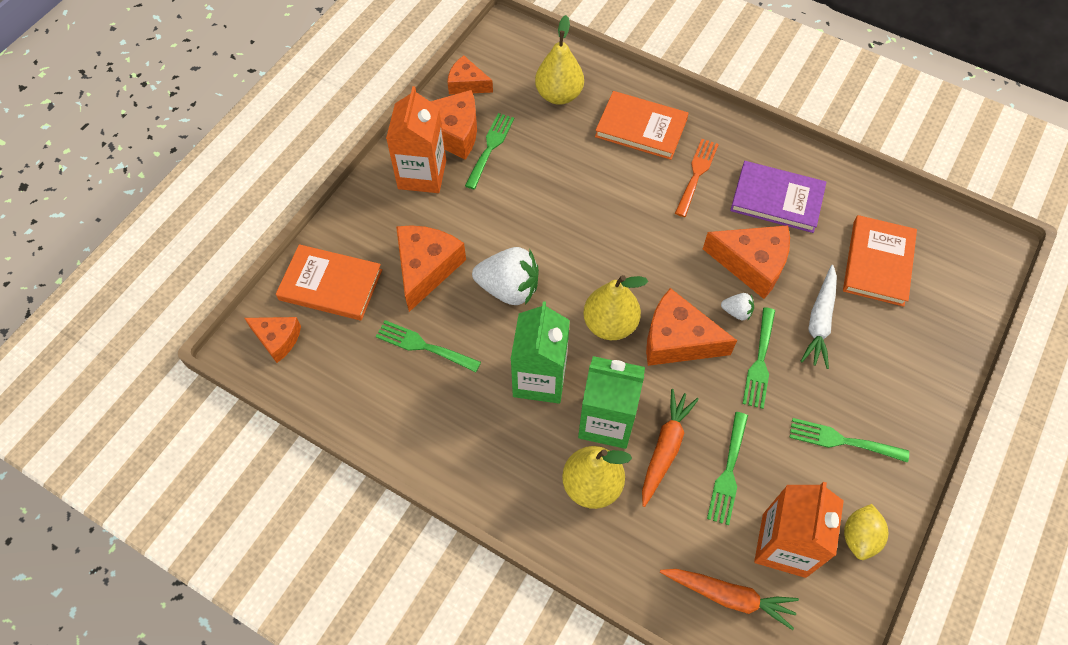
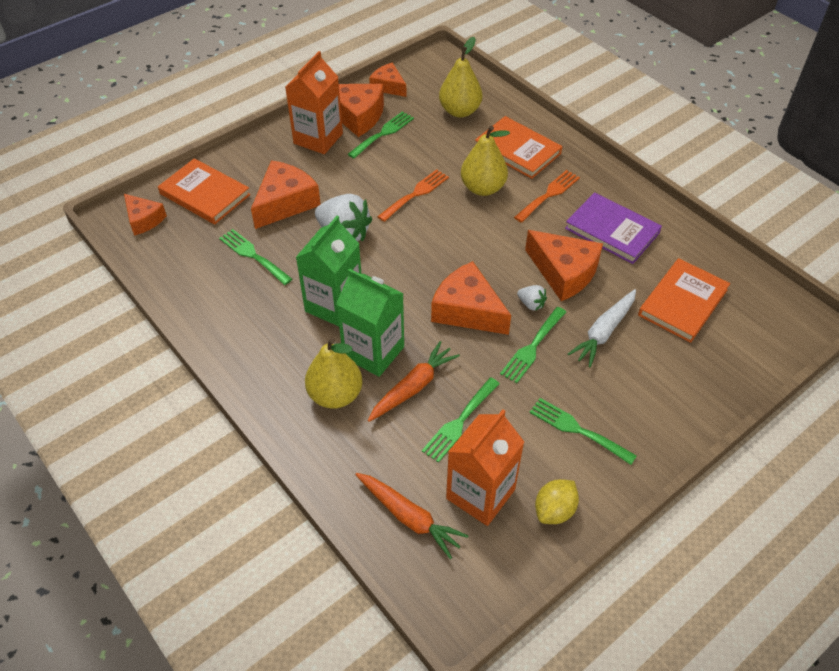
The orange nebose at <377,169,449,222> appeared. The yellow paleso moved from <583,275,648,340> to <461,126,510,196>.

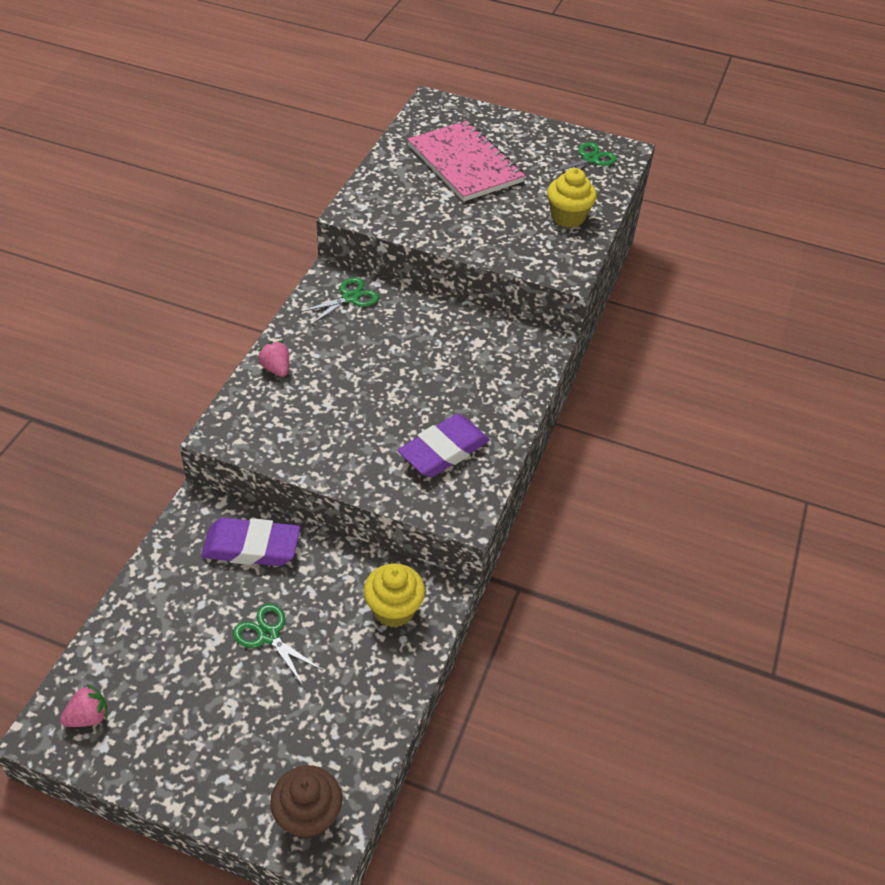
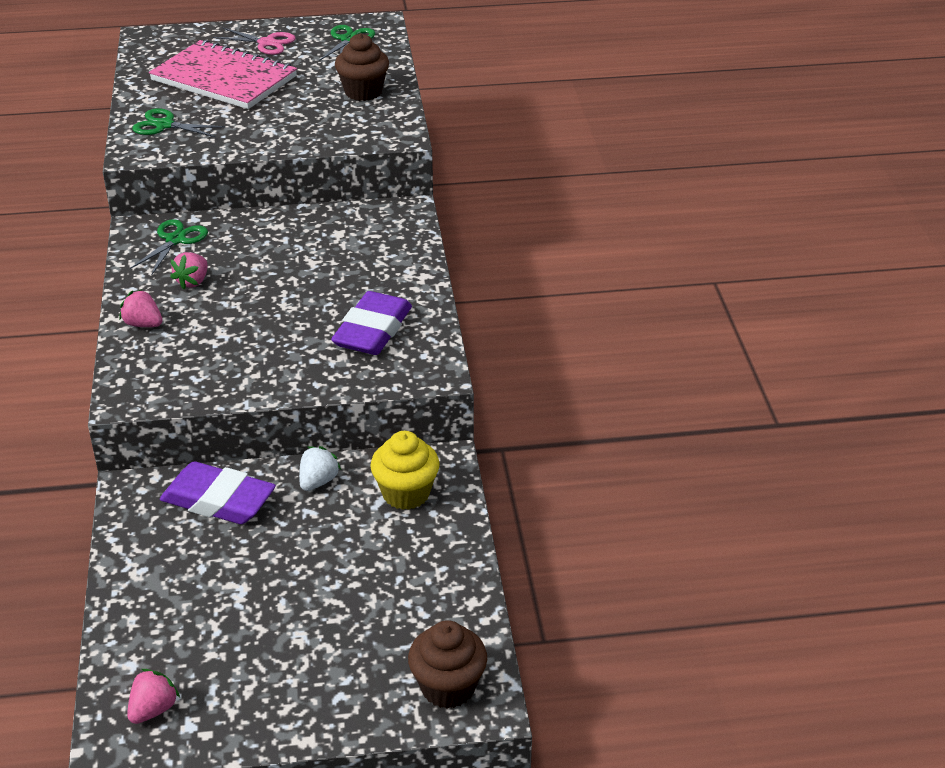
The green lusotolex moved from <233,603,322,685> to <132,108,225,137>. The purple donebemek at <201,518,300,566> turned 45 degrees clockwise. The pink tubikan at <170,252,208,289> appeared. The pink lusotolex at <213,28,296,55> appeared. The white tubikan at <299,446,341,491> appeared. The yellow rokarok at <547,168,597,228> became the brown rokarok at <335,33,389,101>.

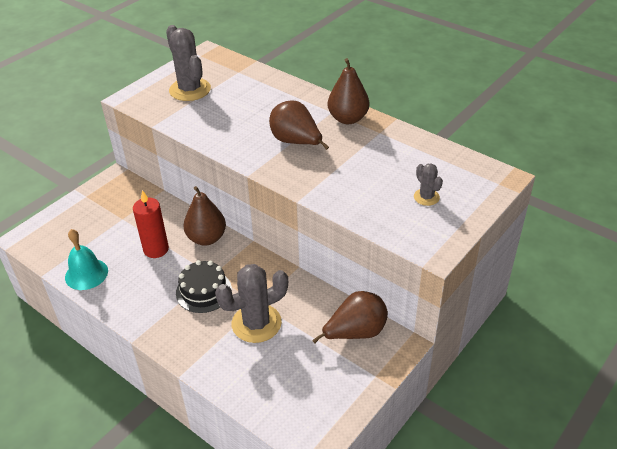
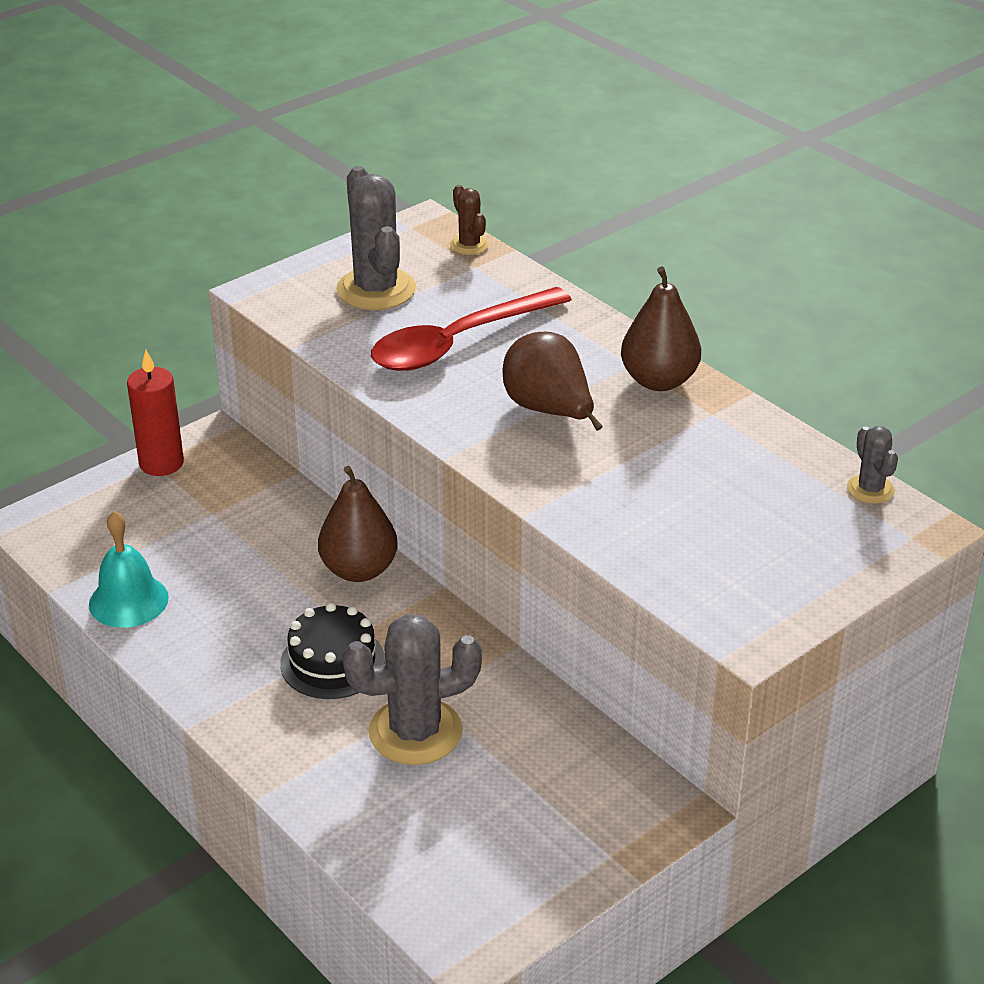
The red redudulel moved from <133,190,169,258> to <127,350,184,476>. The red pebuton at <371,287,572,371> appeared. The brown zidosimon at <450,185,489,255> appeared. The grey zidosimon moved from <414,163,443,206> to <847,426,898,504>. The brown paleso at <312,291,388,343> disappeared.

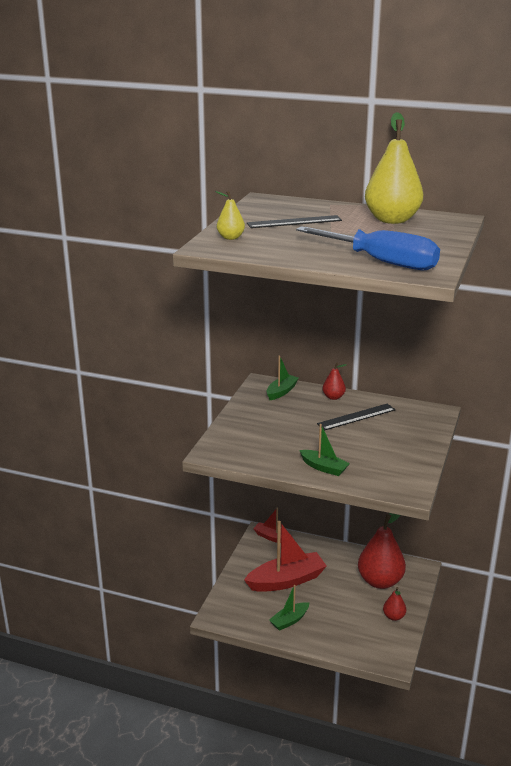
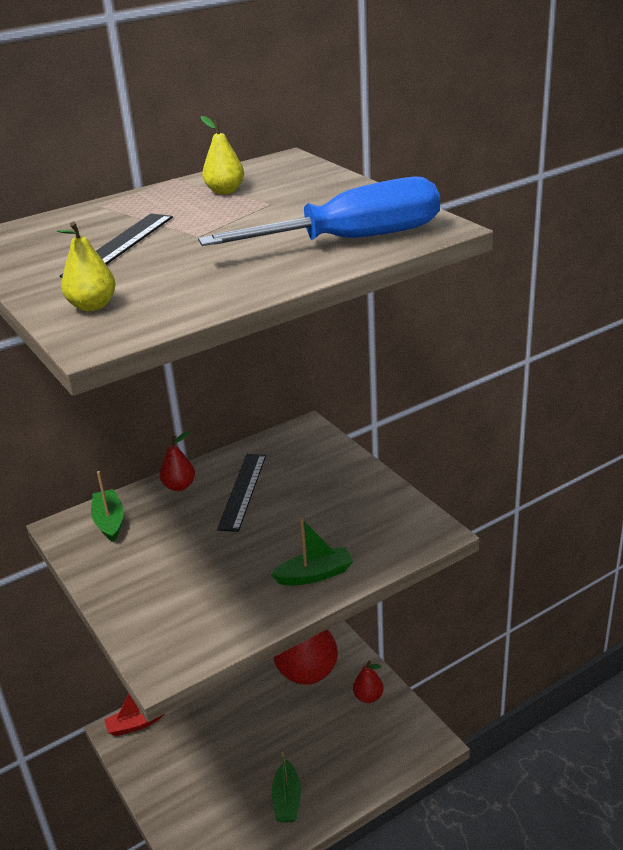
The yellow paleso at <365,112,423,224> changed to 0.47 times the size. The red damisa at <244,521,327,592> disappeared.

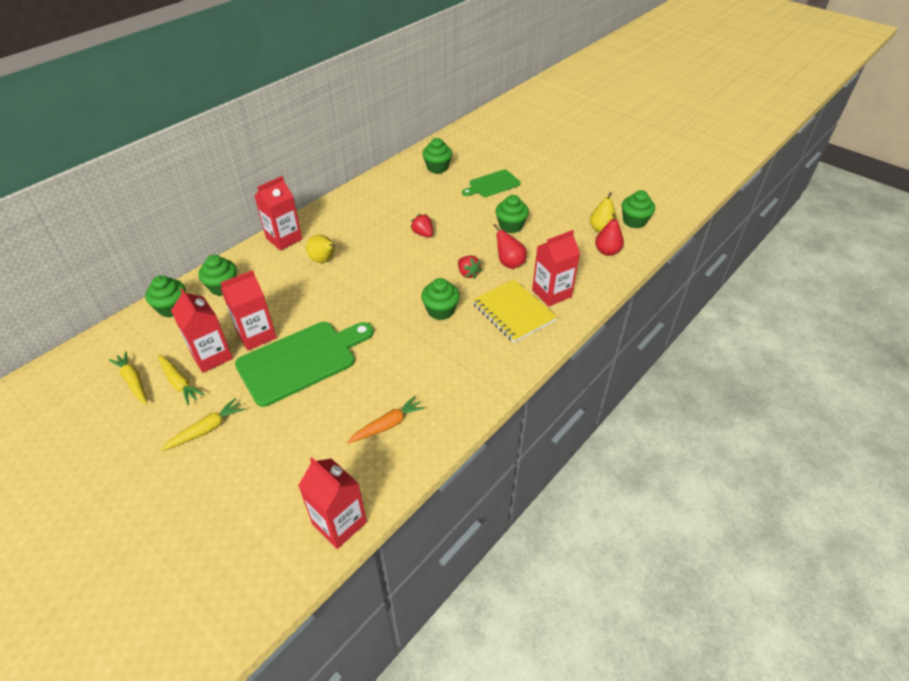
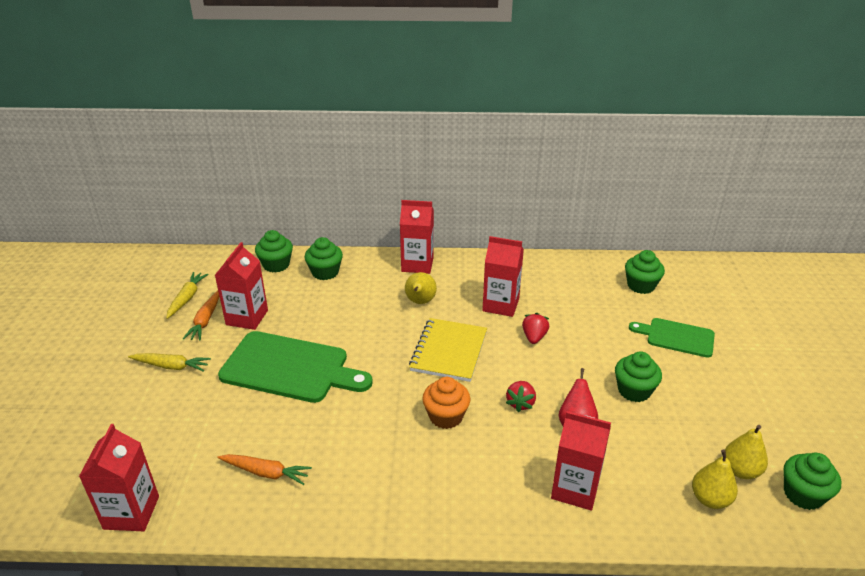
The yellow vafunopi at <157,355,205,405> became the orange vafunopi at <183,291,219,340>. The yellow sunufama moved from <472,279,557,343> to <409,318,487,382>. The green rokarok at <421,278,460,320> became the orange rokarok at <422,377,471,429>. The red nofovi moved from <220,270,277,350> to <482,236,524,317>. The red paleso at <595,213,624,256> became the yellow paleso at <692,449,738,509>.

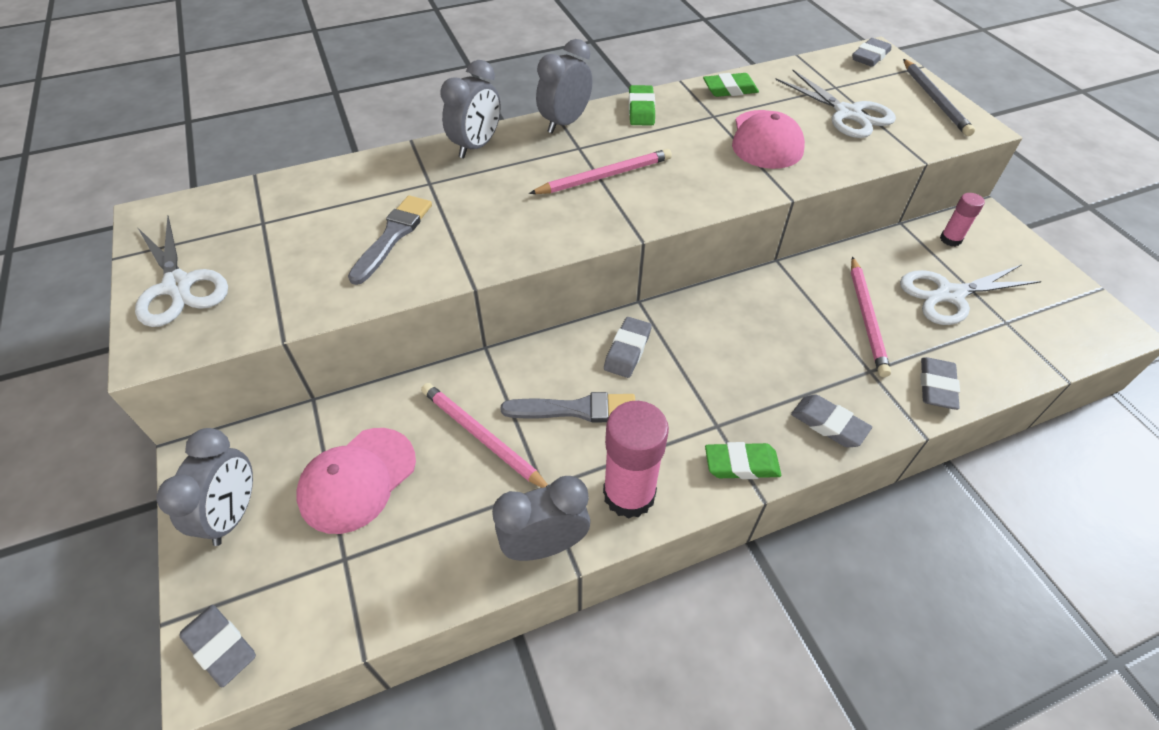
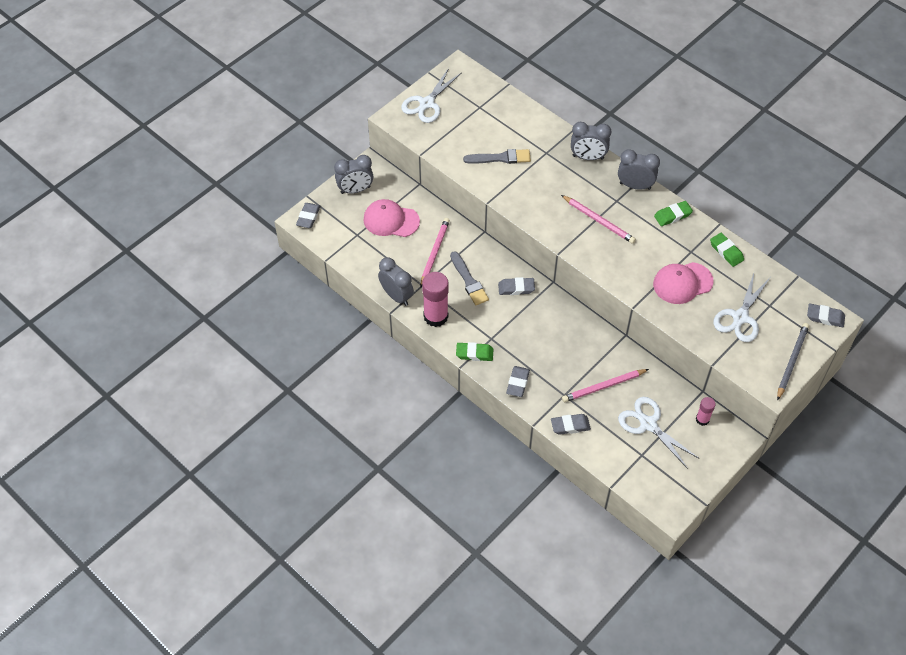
The green donebemek at <705,442,781,479> turned 60 degrees counterclockwise. The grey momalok at <903,59,975,136> turned 150 degrees clockwise.

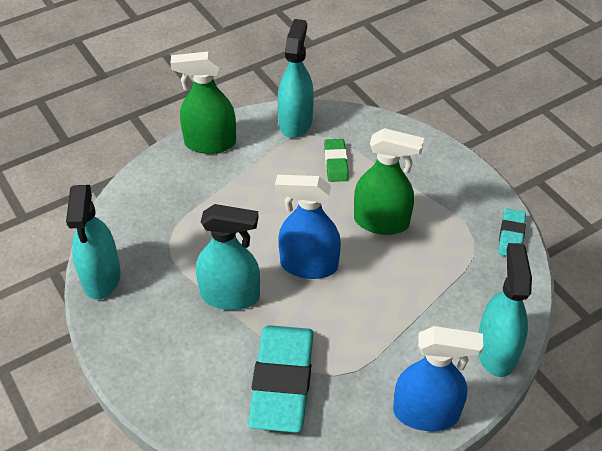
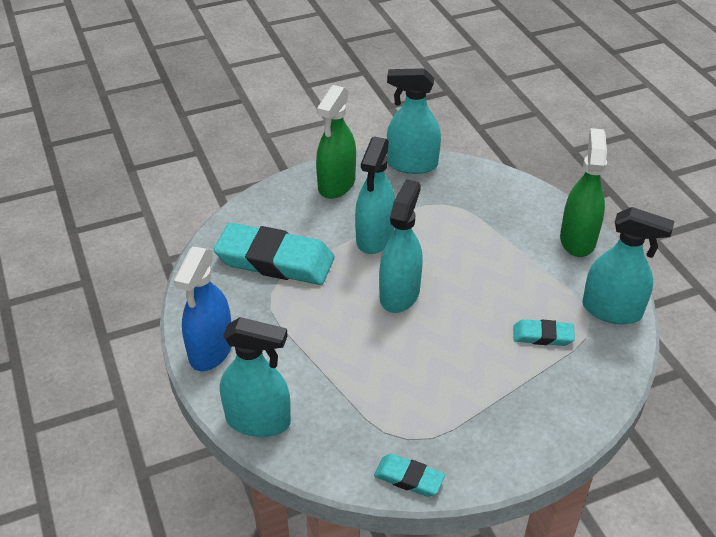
The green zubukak moved from <354,128,424,235> to <316,85,356,199>. The blue zubukak at <275,175,341,279> became the turquoise zubukak at <379,179,423,313>. The green donebemek at <324,139,349,182> became the turquoise donebemek at <513,319,575,346>.

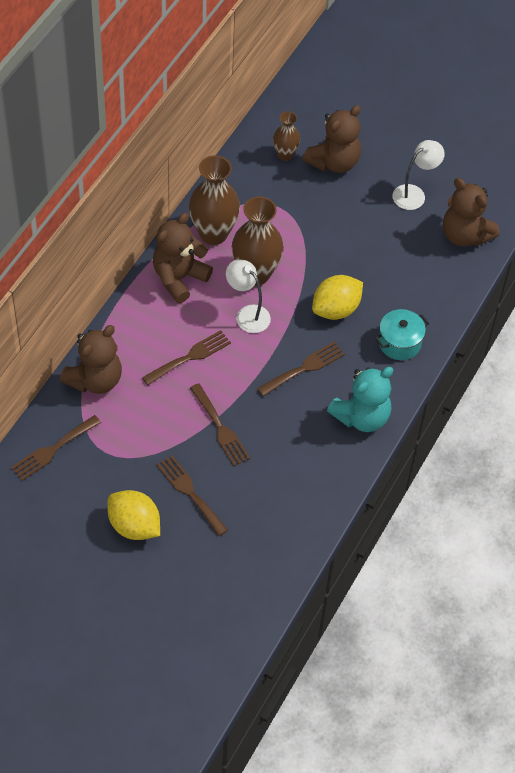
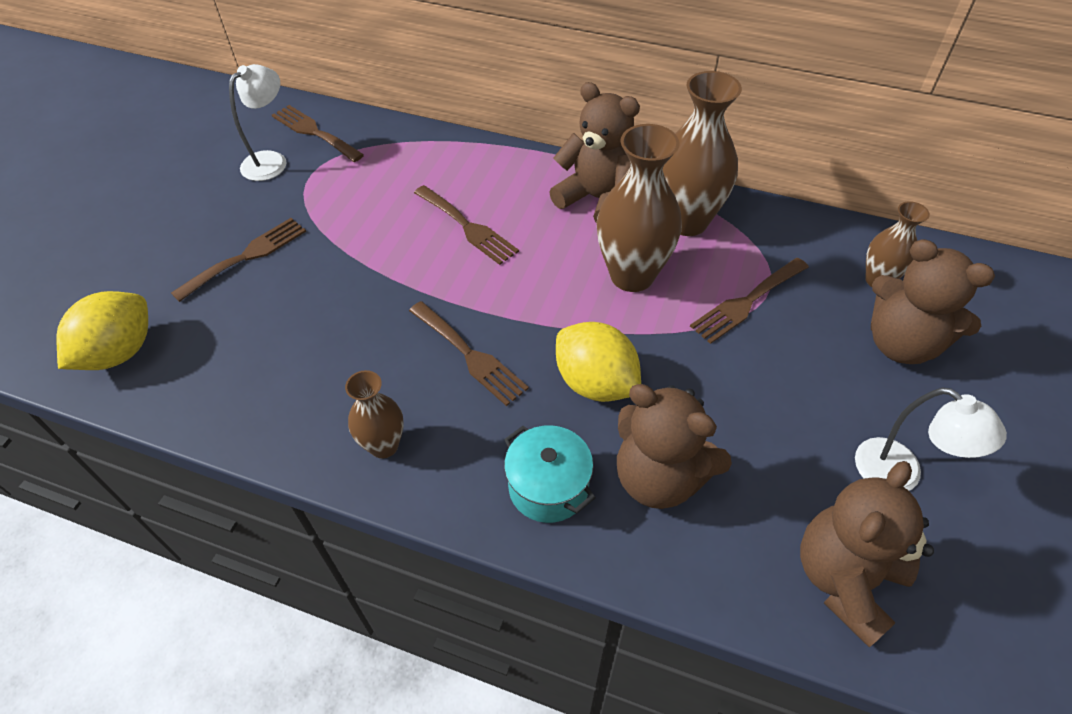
The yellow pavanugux moved from <107,490,160,540> to <56,291,148,370>. The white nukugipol moved from <226,259,271,333> to <229,64,286,181>. The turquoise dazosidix at <327,367,393,432> was replaced by the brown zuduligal at <345,370,404,459>. The brown dazosidix moved from <60,325,122,394> to <617,384,732,509>. The brown nebose moved from <190,383,250,466> to <690,258,809,344>.

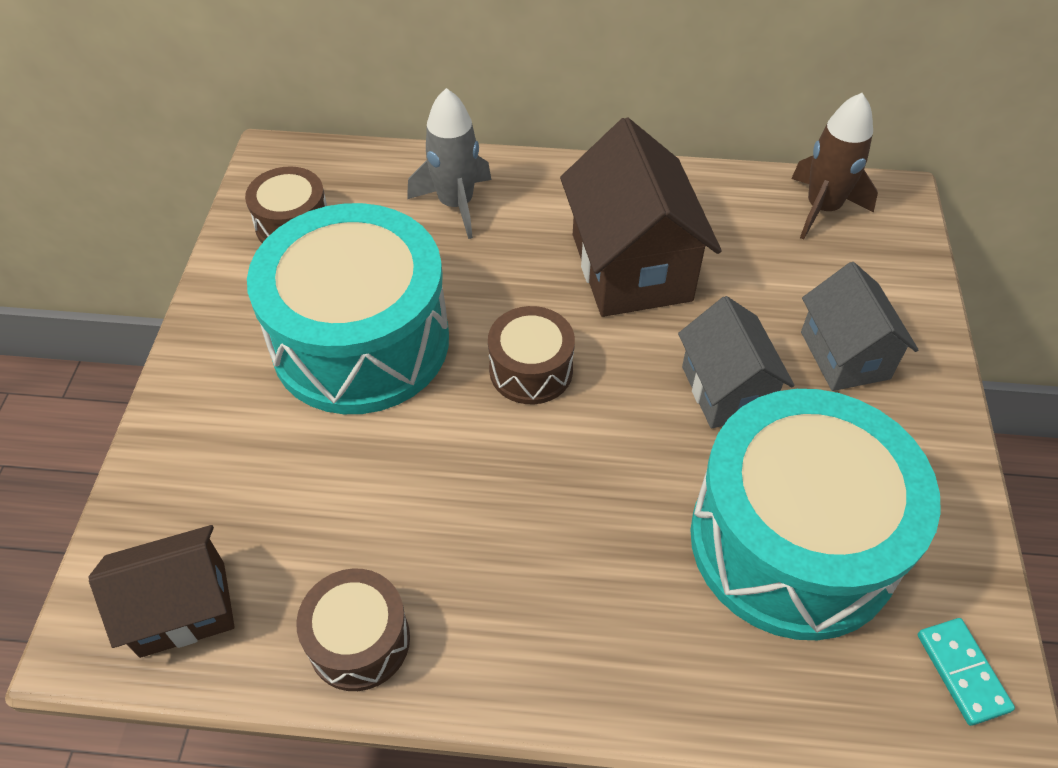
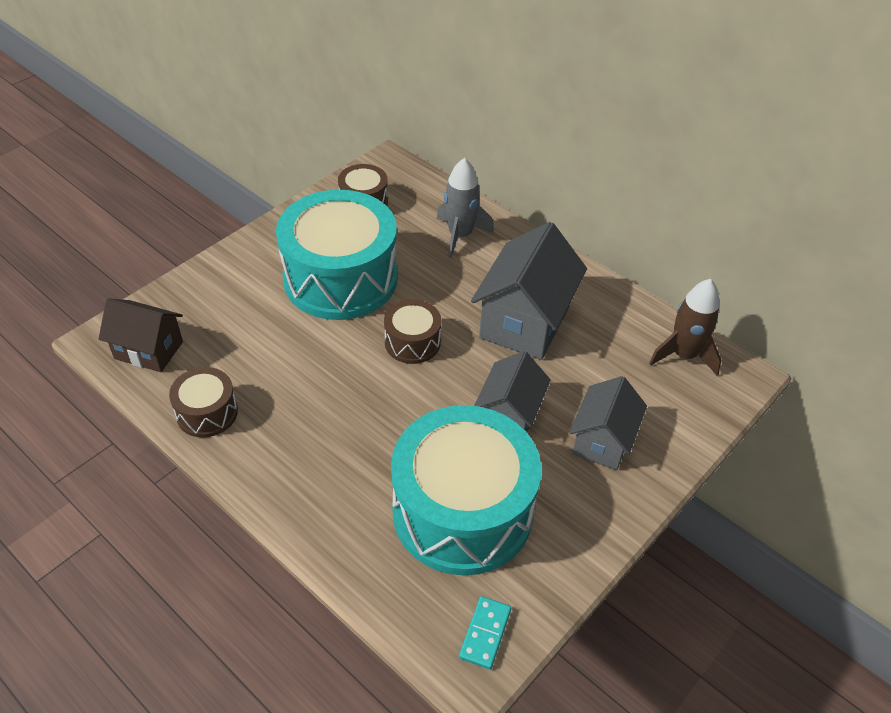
The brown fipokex at <560,117,722,317> became the grey fipokex at <471,222,587,360>.

